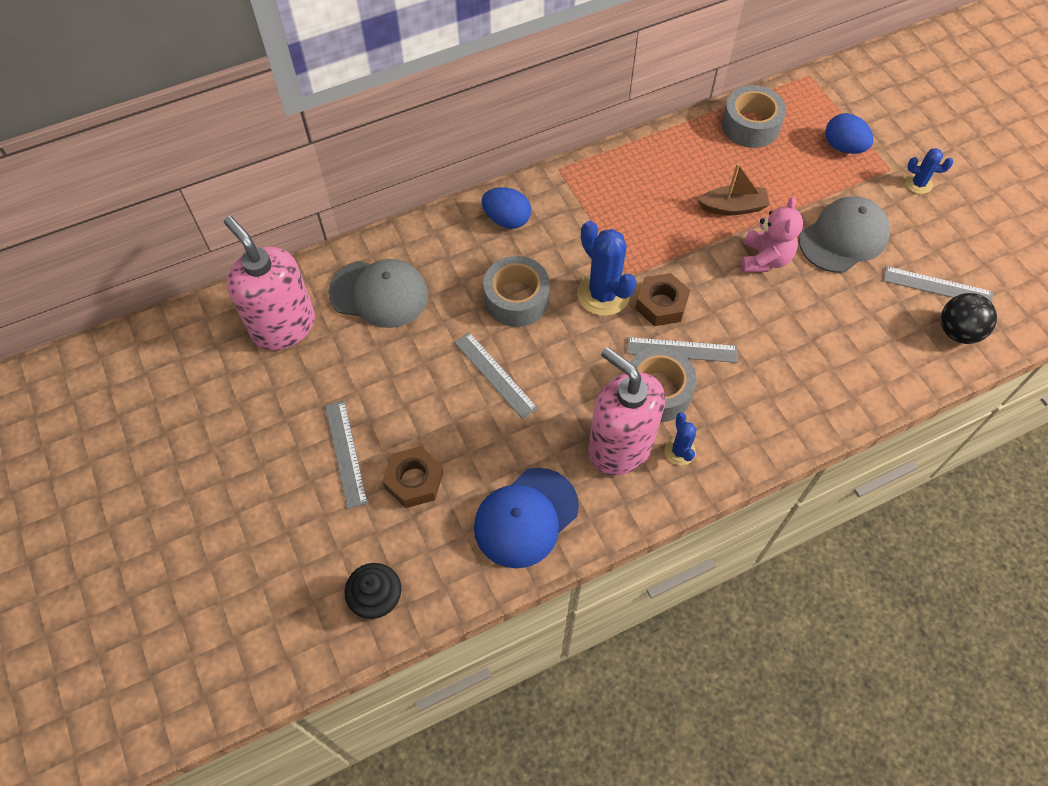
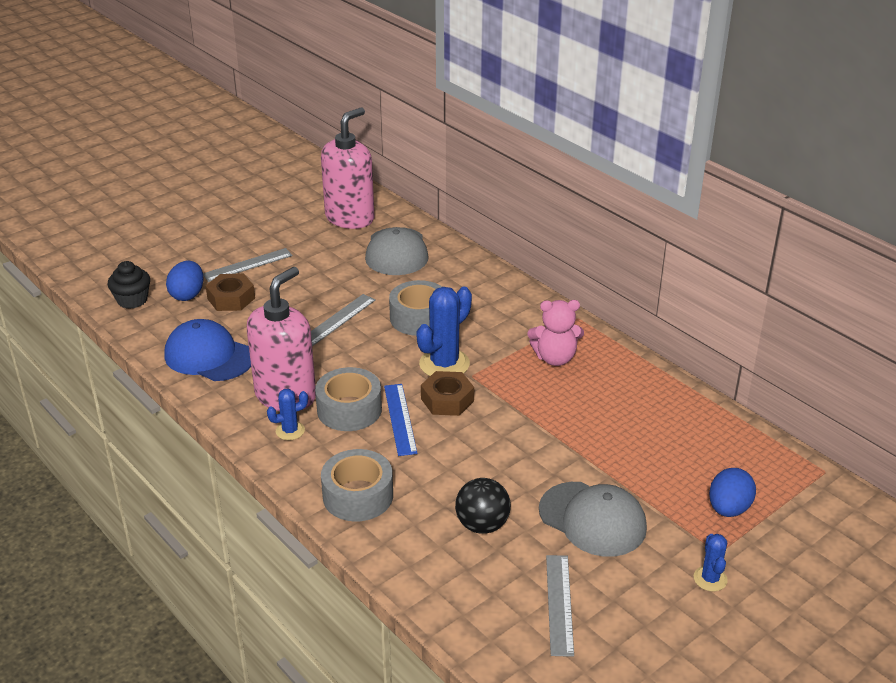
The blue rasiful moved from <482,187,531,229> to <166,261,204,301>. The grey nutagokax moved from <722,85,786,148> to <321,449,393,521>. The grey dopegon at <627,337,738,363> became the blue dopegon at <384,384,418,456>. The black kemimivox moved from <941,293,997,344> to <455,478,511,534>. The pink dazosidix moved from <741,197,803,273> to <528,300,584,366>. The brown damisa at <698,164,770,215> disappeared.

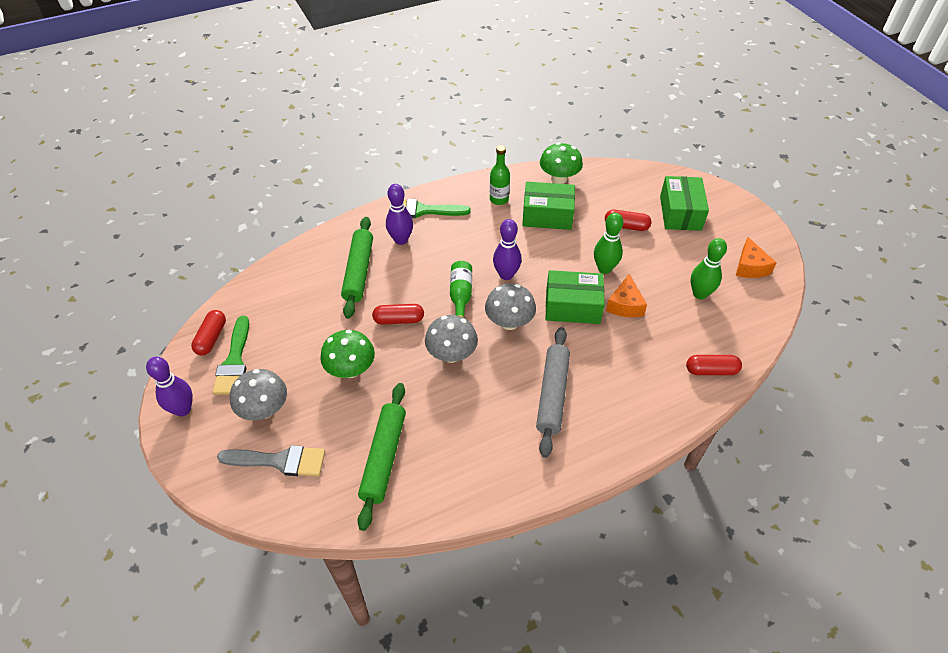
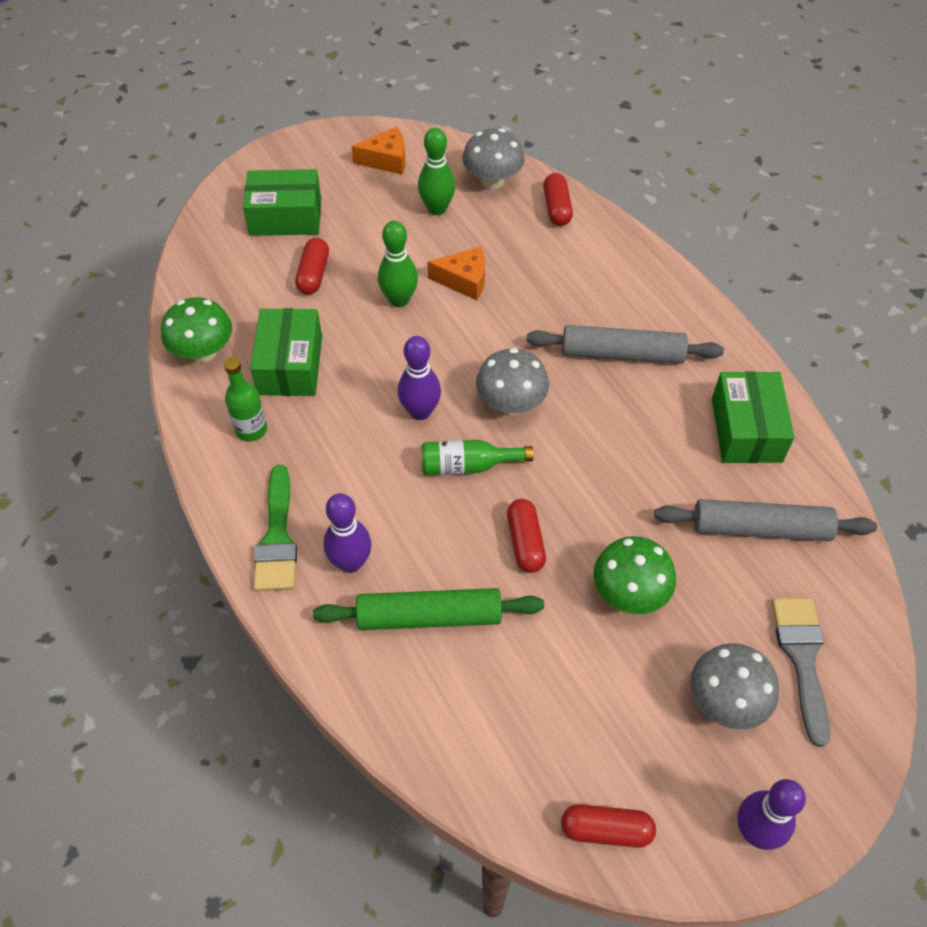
The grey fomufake moved from <425,315,478,363> to <462,129,525,189>. The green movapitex at <358,383,406,531> became the grey movapitex at <654,499,877,541>. The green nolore moved from <545,270,605,324> to <712,371,794,463>. The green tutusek at <212,316,249,395> disappeared.

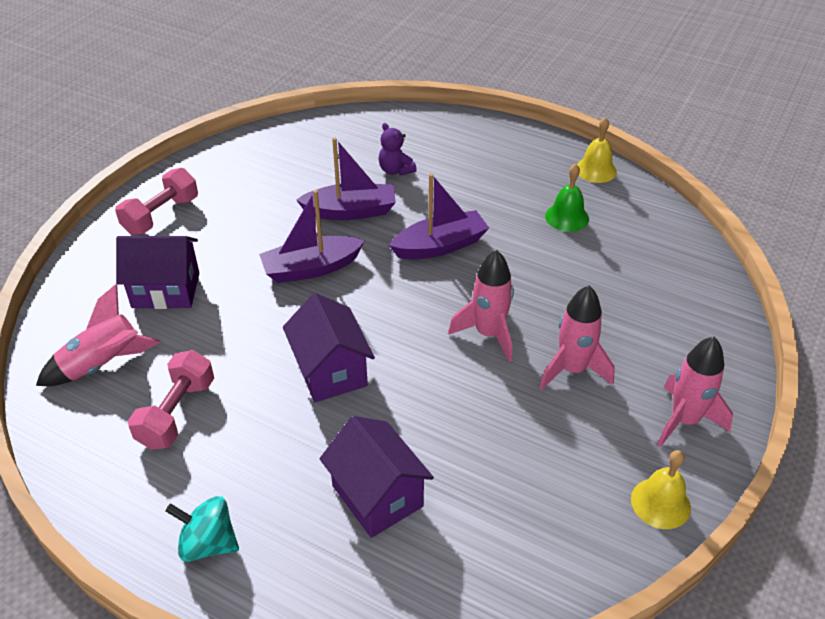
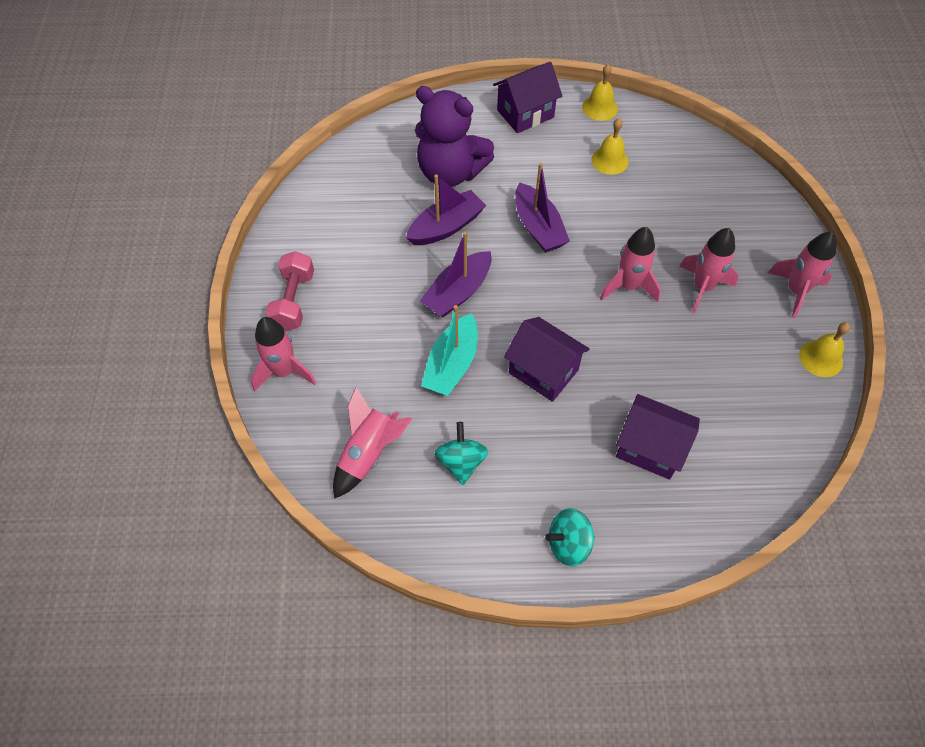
The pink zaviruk at <251,317,316,392> appeared. The purple dazosidix at <379,123,417,176> changed to 2.28 times the size. The turquoise damisa at <421,305,478,396> appeared. The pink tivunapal at <128,350,214,450> was replaced by the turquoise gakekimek at <434,422,488,485>. The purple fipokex moved from <116,236,199,309> to <493,62,562,133>. The purple damisa at <389,173,489,259> turned 120 degrees clockwise. The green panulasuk at <545,164,589,232> became the yellow panulasuk at <591,118,629,175>.

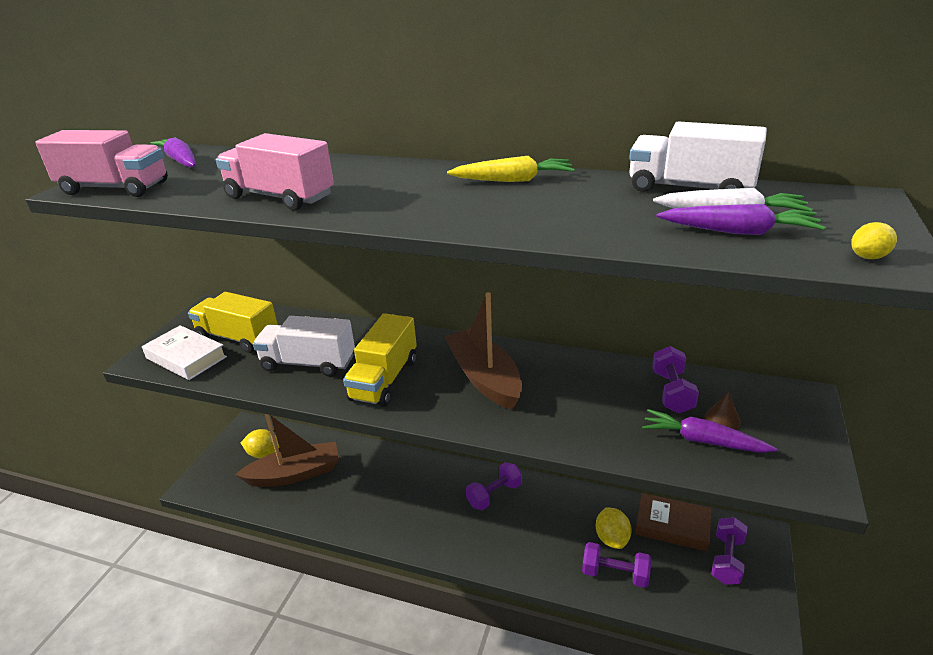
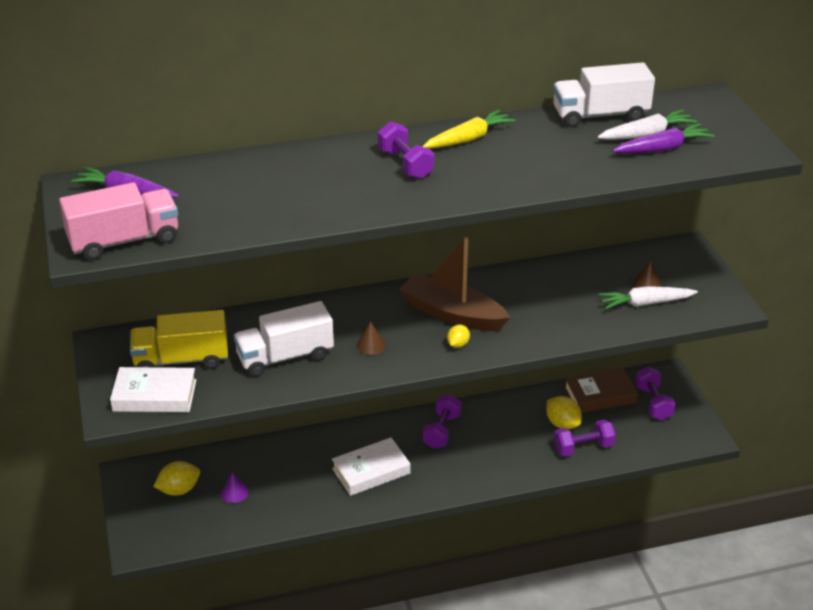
The brown damisa at <235,414,339,487> was replaced by the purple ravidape at <221,473,248,503>. The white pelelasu at <332,437,410,496> appeared. The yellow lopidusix at <343,313,417,407> was replaced by the brown ravidape at <357,322,386,355>. The purple tivunapal moved from <652,346,699,413> to <378,121,434,179>. The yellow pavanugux moved from <851,222,897,259> to <447,325,470,348>. The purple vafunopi at <642,409,778,453> became the white vafunopi at <599,286,698,309>. The pink lopidusix at <216,133,334,210> disappeared.

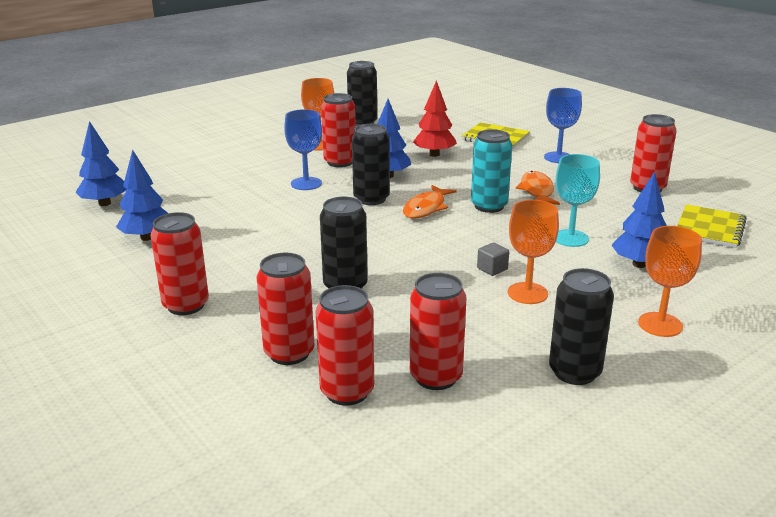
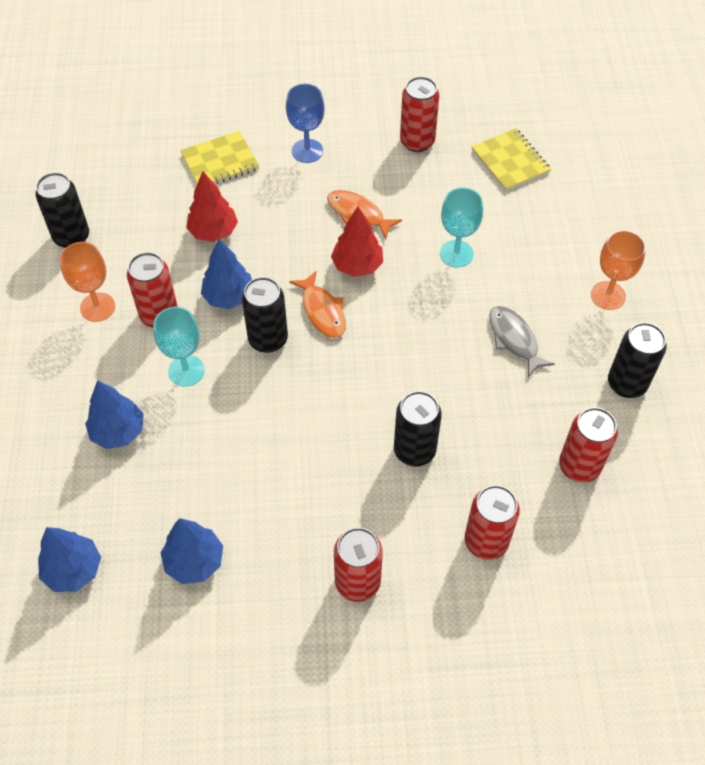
The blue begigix moved from <611,171,667,268> to <85,380,144,449>. The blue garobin at <284,109,322,190> became the turquoise garobin at <153,307,204,387>. The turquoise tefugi at <471,129,512,213> was replaced by the red begigix at <331,207,383,277>. The orange garobin at <508,200,559,304> was replaced by the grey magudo at <489,306,555,377>. The red tefugi at <315,285,374,406> disappeared. The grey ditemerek at <477,242,509,276> disappeared.

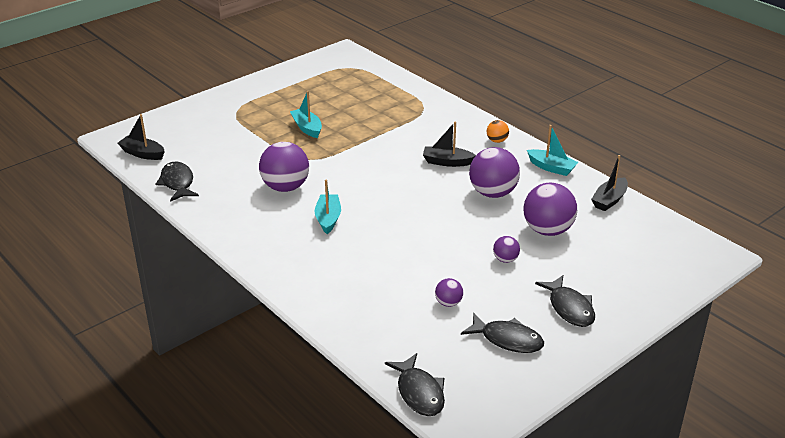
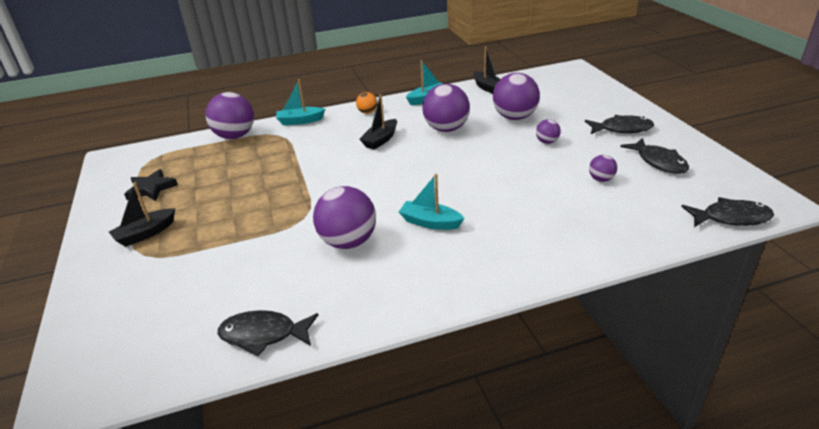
The black damisa moved from <118,114,165,160> to <109,182,175,247>. The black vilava at <124,169,178,201> appeared. The purple kemimivox at <205,92,254,139> appeared. The turquoise damisa moved from <290,91,322,138> to <276,79,325,125>. The black magudo at <461,313,544,353> turned 105 degrees clockwise.

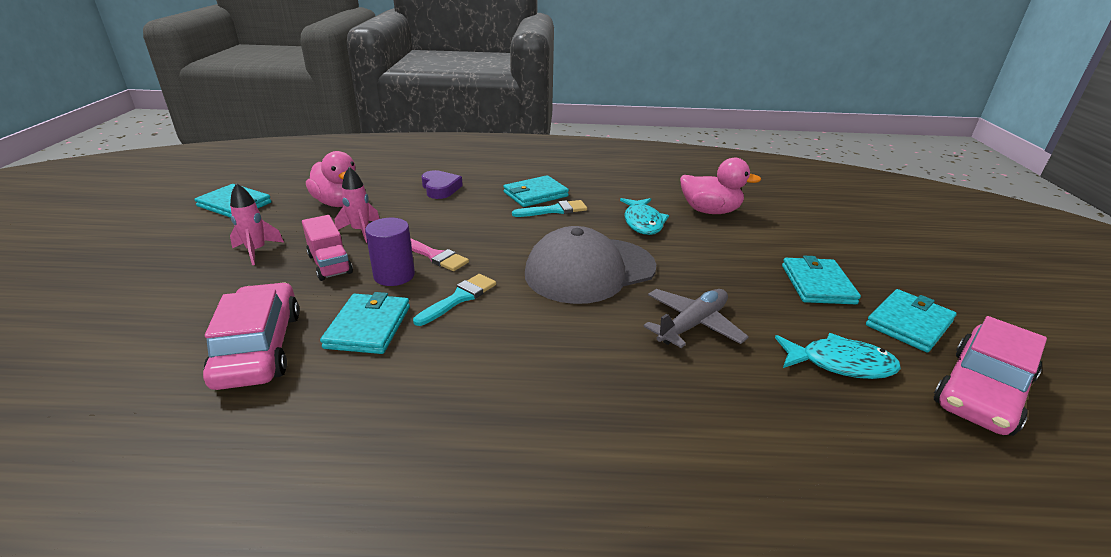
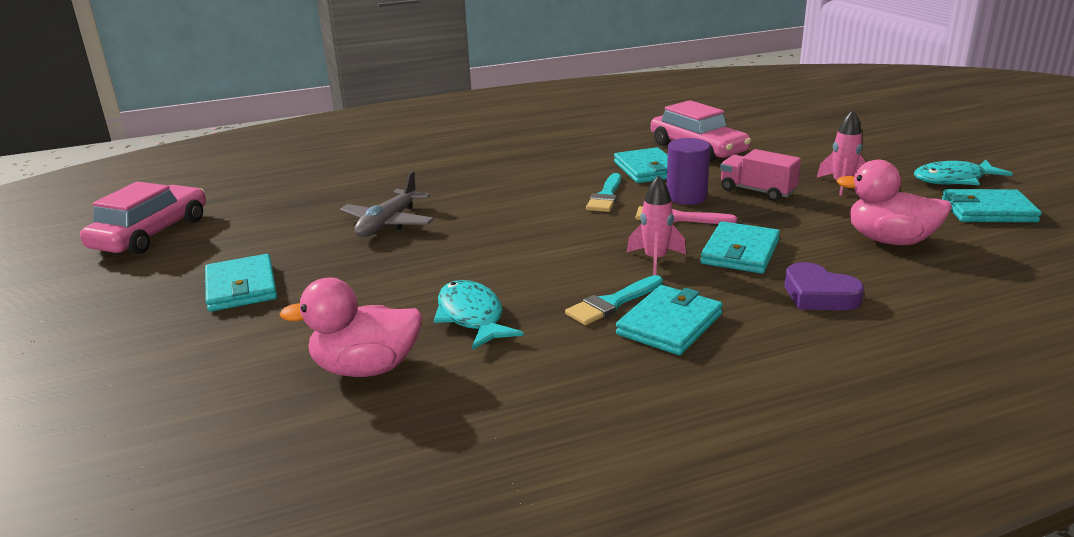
The pink zaviruk moved from <335,167,380,243> to <627,175,686,275>. The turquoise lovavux moved from <866,289,957,352> to <700,221,780,274>. The turquoise magudo moved from <775,333,901,379> to <914,160,1013,185>. The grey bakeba at <525,226,656,304> disappeared.

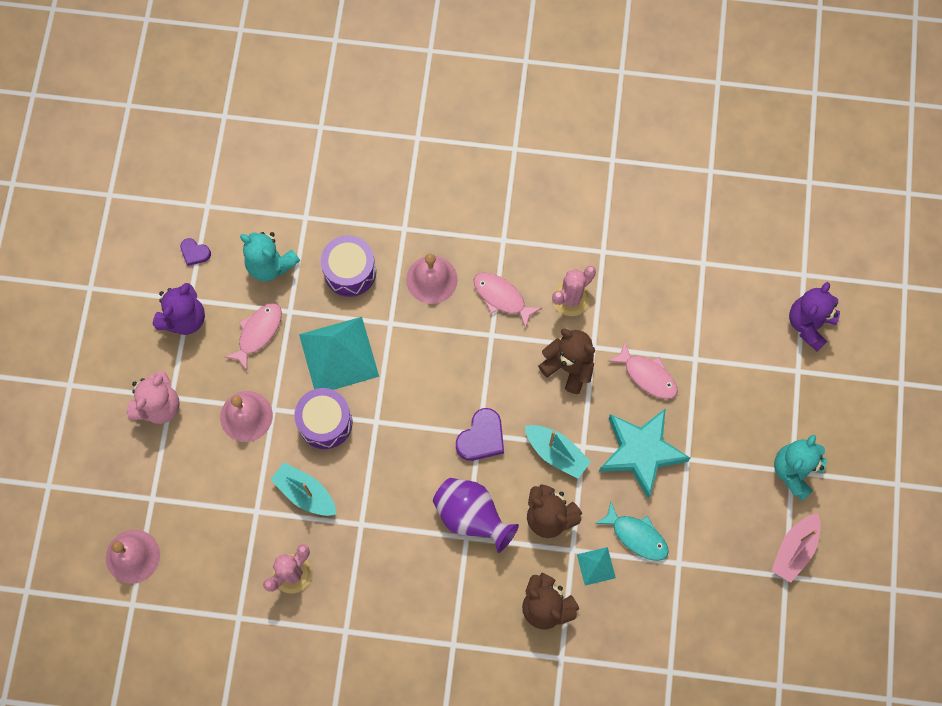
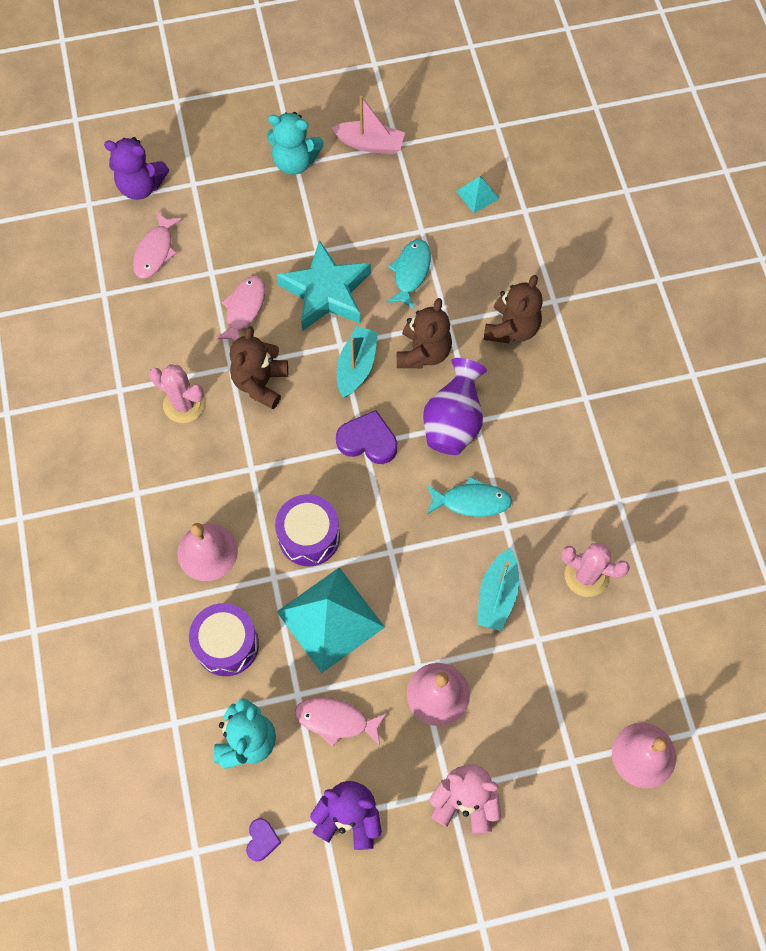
The pink magudo moved from <474,272,542,329> to <133,212,183,278>. The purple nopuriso moved from <294,388,352,449> to <275,494,340,566>. The turquoise magudo at <427,476,512,517> appeared. The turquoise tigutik moved from <577,547,616,586> to <456,176,500,213>.

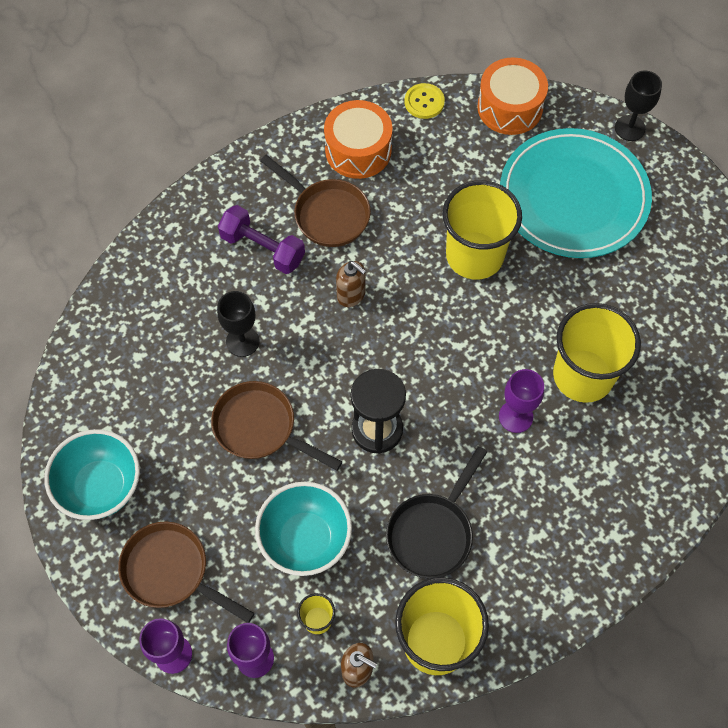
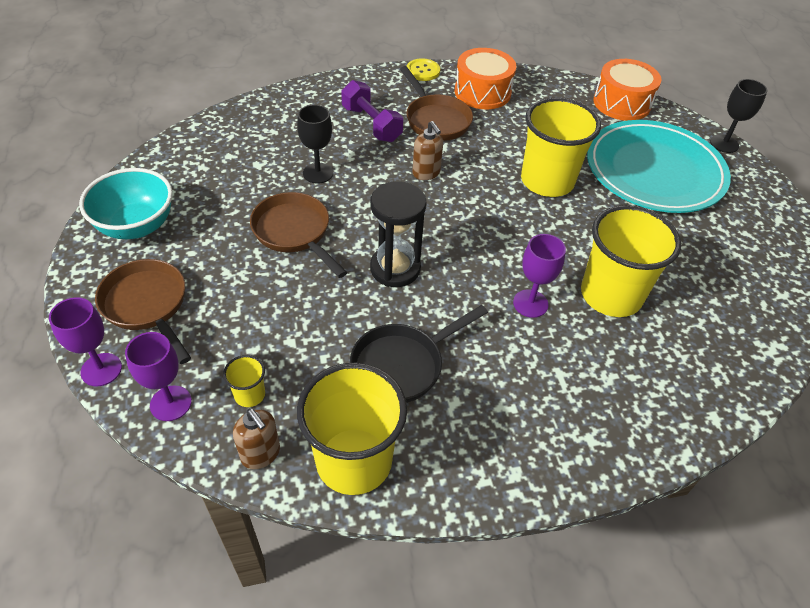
The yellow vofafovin moved from <404,83,445,119> to <407,58,440,81>. The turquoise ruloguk at <255,482,352,576> disappeared.

